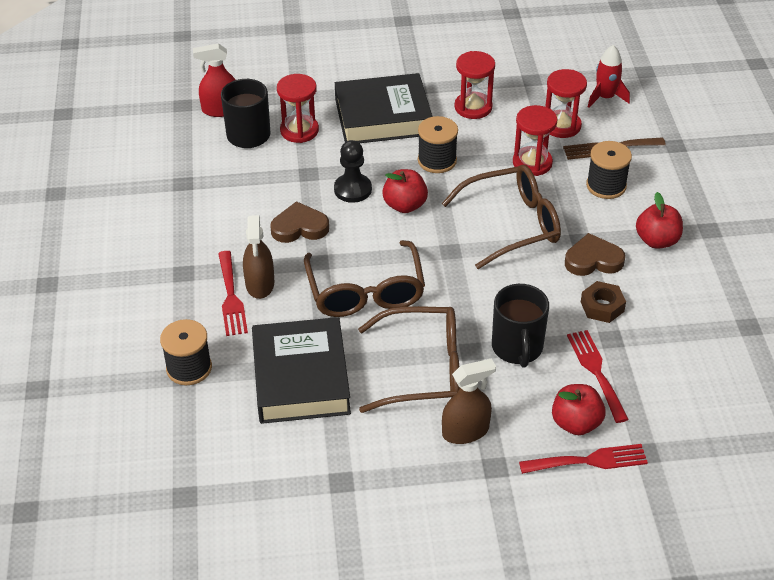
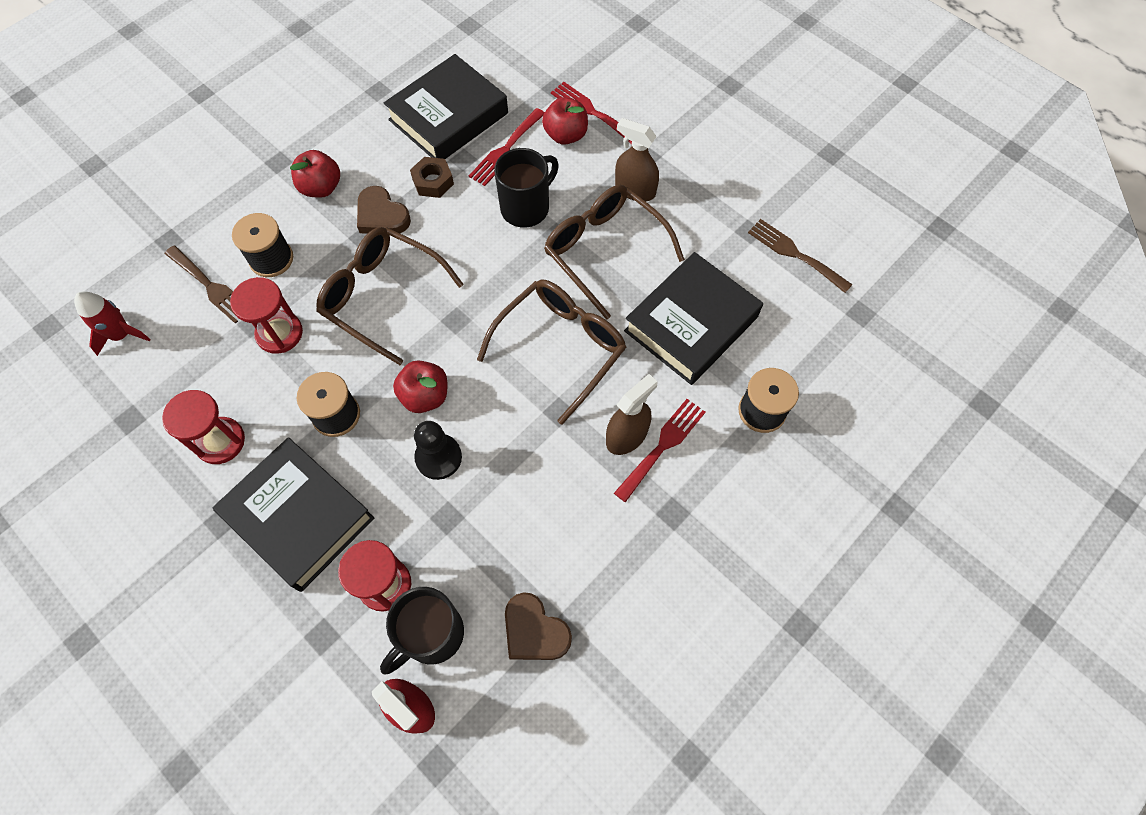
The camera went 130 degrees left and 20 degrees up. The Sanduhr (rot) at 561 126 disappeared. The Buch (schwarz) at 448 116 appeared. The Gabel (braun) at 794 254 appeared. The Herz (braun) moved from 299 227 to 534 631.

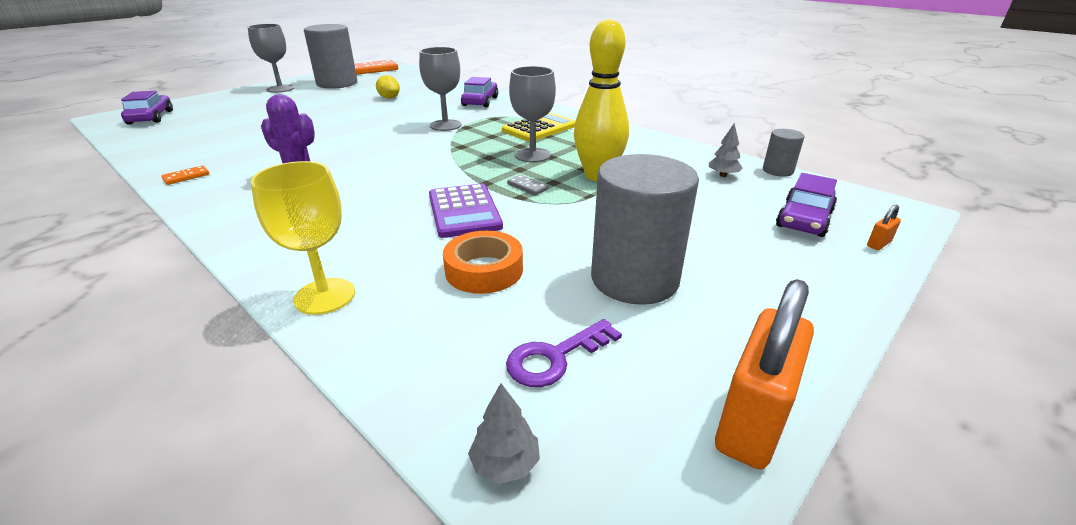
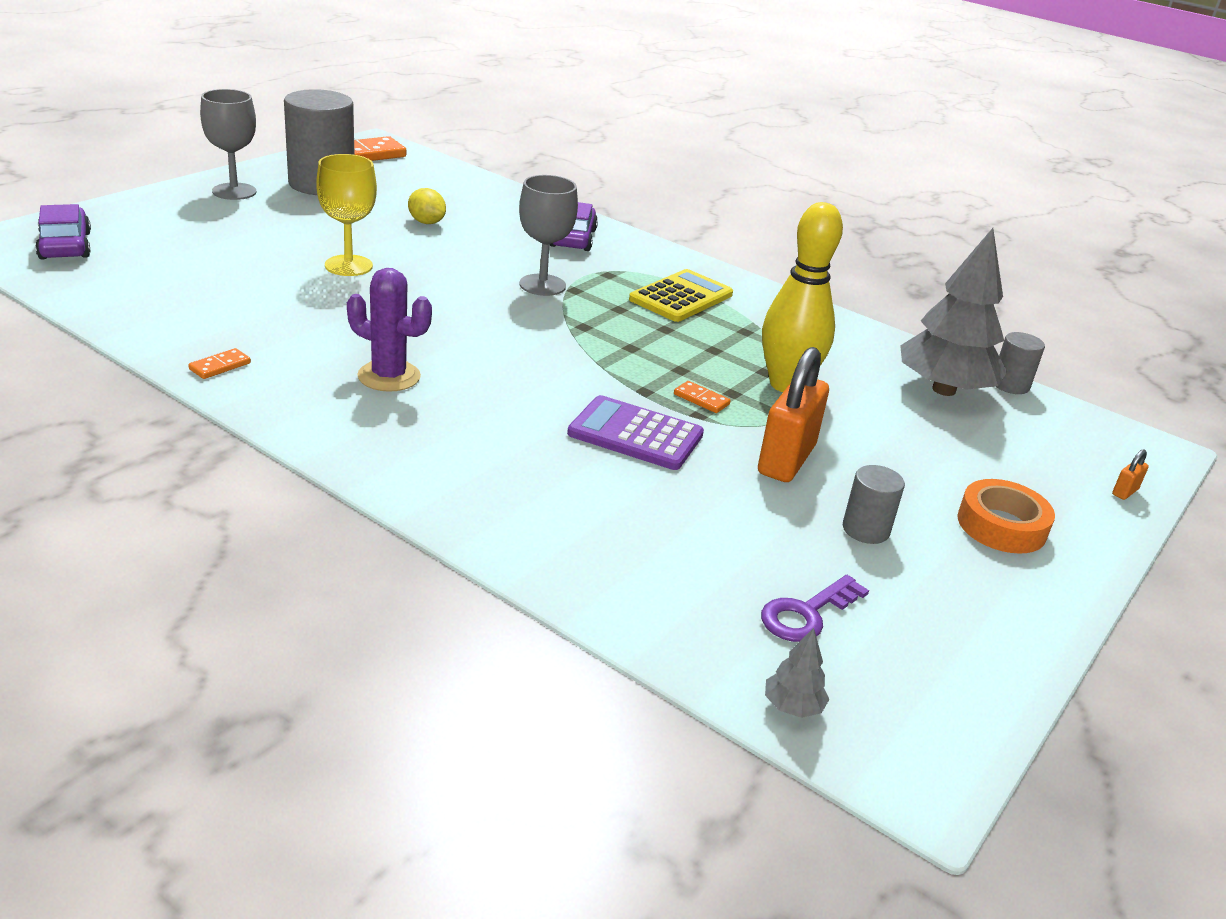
The camera went 10 degrees left and 0 degrees up. The Kelch (grau) at 532 155 disappeared. The Auto (lila) at 804 219 disappeared. The Kelch (gelb) moved from 325 296 to 348 266. The Klebeband (orange) moved from 484 270 to 1001 526. The Vorhängeschloss (orange) moved from 752 421 to 786 460. The Dominostein (grau) at 527 187 became the Dominostein (orange) at 701 399. The Taschenrechner (lila) at 464 211 turned 135 degrees clockwise. The Vollzylinder (grau) at 634 279 changed to 0.48 times the size. The Baum (grau) at 723 175 changed to 2.47 times the size.

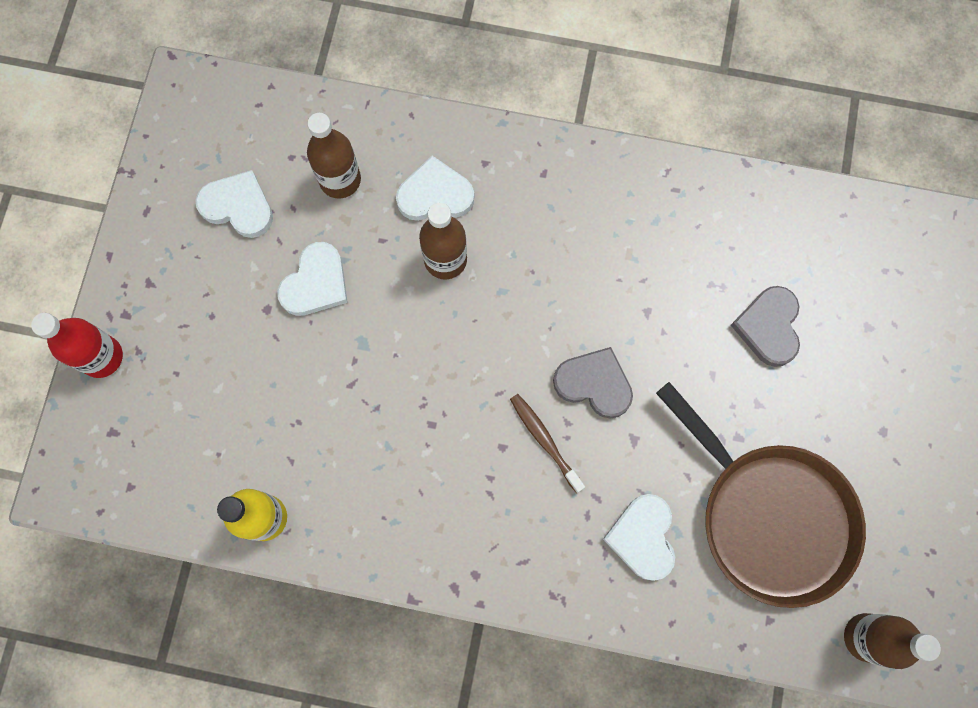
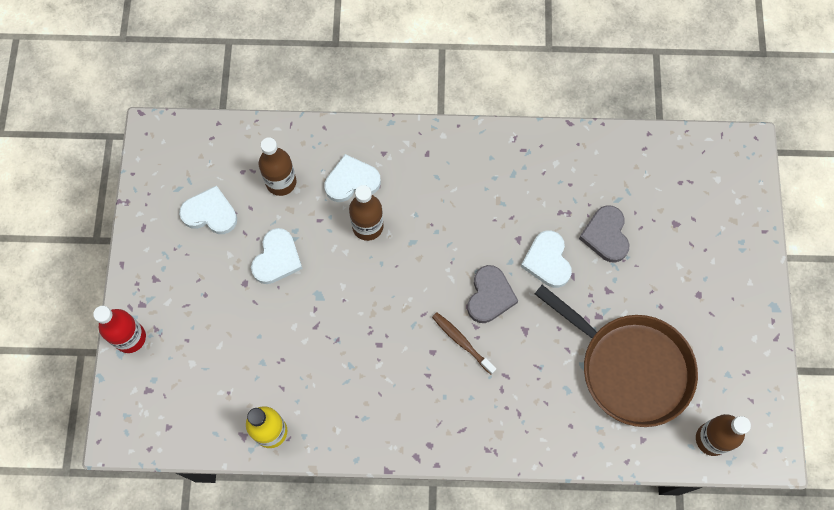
The camera went 10 degrees left and 5 degrees down. The Herz (weiß) moved from 642 537 to 547 261. The Herz (grau) at 594 384 turned 90 degrees clockwise.

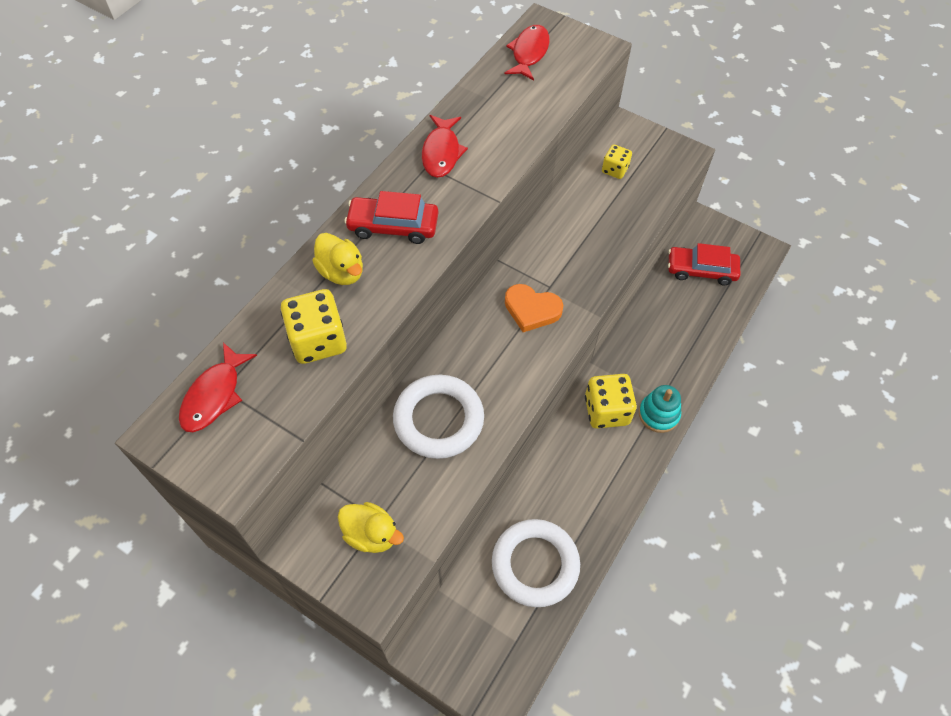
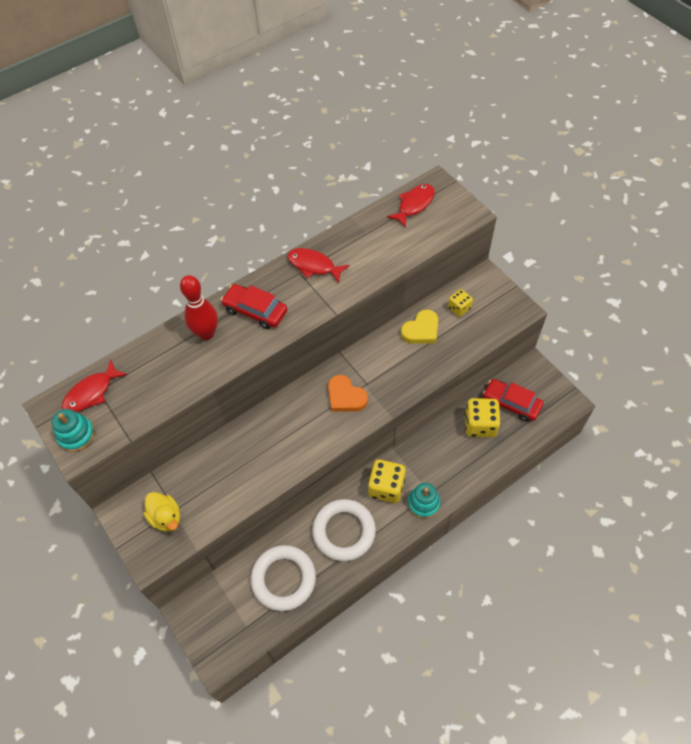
The camera went 25 degrees right and 0 degrees up. The Stapelspielzeug (türkis) at 76 435 appeared. The Herz (gelb) at 421 330 appeared. The Spielwürfel (gelb) moved from 318 341 to 480 425. The Ring (weiß) moved from 438 419 to 344 531. The Ente (gelb) at 341 272 was replaced by the Bowlingkegel (rot) at 206 333. The Fisch (rot) at 441 152 turned 90 degrees clockwise.

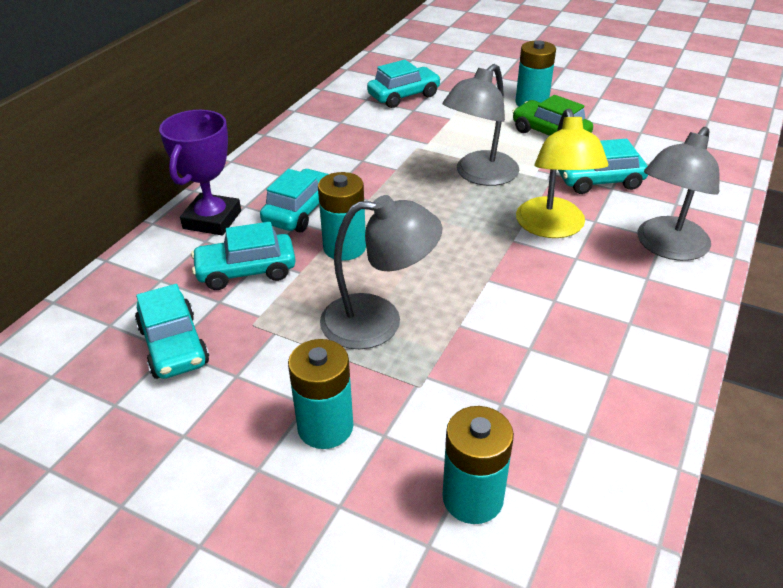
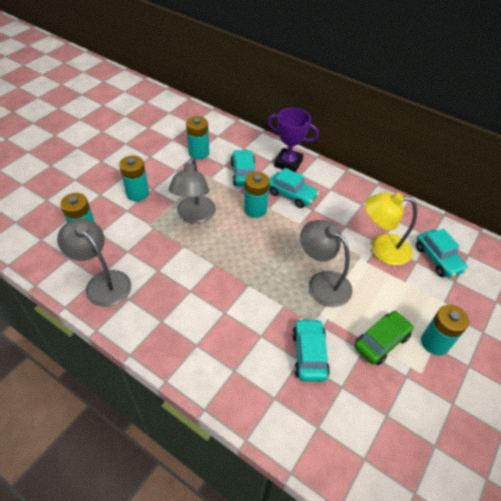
The camera went 95 degrees right and 10 degrees up. The Lampe (gelb) moved from 553 228 to 382 249. The Lampe (grau) moved from 667 247 to 103 282. The Auto (türkis) at 174 346 was replaced by the Batterie (türkis) at 199 153.

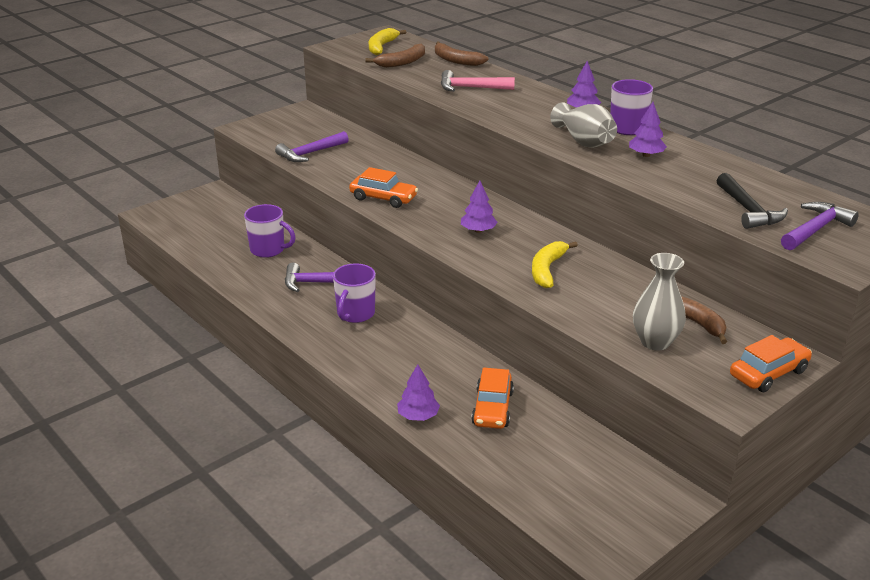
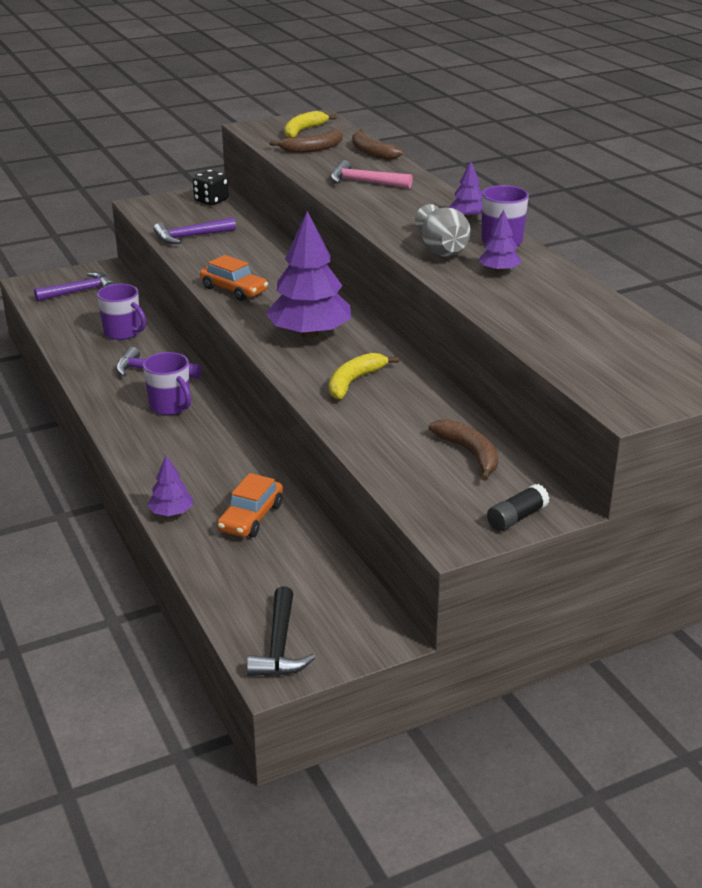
The camera went 15 degrees right and 0 degrees up. The Vase (grau) at 655 342 disappeared. The Spielwürfel (schwarz) at 211 201 appeared. The Hammer (schwarz) moved from 748 210 to 279 645. The Hammer (lila) moved from 815 229 to 80 291. The Auto (orange) at 768 373 was replaced by the Klebestift (schwarz) at 516 517. The Tasse (lila) at 355 314 turned 75 degrees counterclockwise. The Baum (lila) at 478 230 changed to 2.11 times the size.

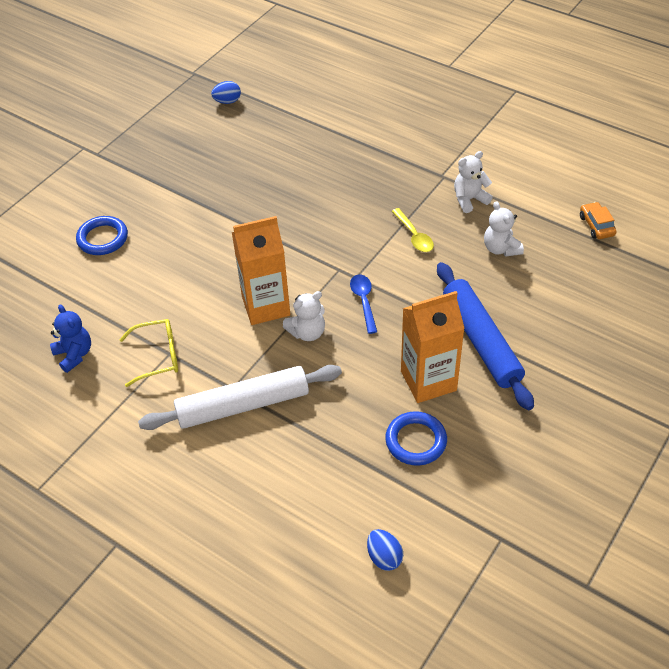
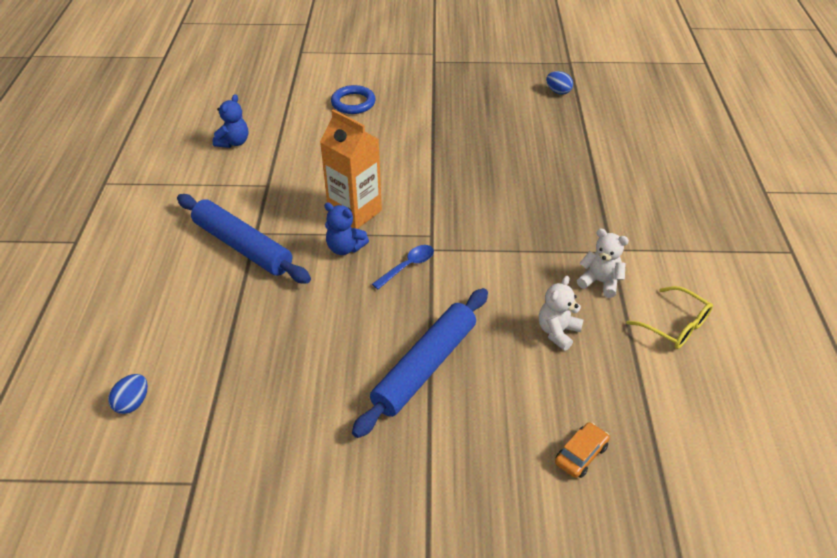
The camera went 55 degrees right and 5 degrees down. The Ring (blau) at 416 441 disappeared. The Löffel (gelb) at 414 236 disappeared. The Getränkekarton (orange) at 428 381 disappeared. The Brille (gelb) moved from 158 356 to 675 326. The Auto (orange) moved from 596 225 to 581 454. The Nudelholz (weiß) at 243 405 became the Nudelholz (blau) at 242 246. The Teddybär (weiß) at 307 332 became the Teddybär (blau) at 345 248.

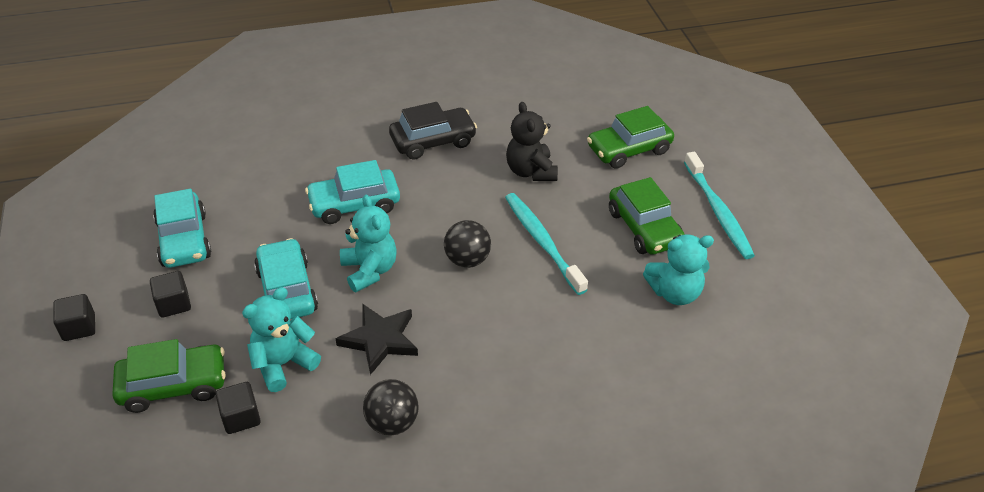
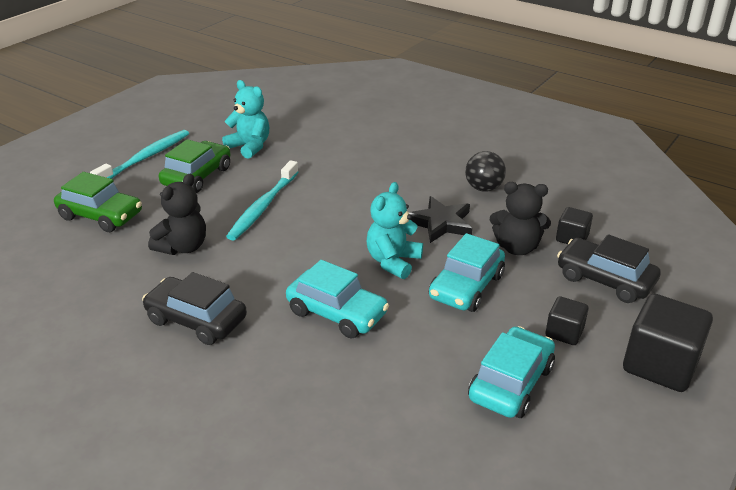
The camera went 130 degrees left and 10 degrees down. The Ball (schwarz) at 467 260 disappeared. The Auto (grün) at 173 385 became the Auto (schwarz) at 605 280. The Teddybär (türkis) at 283 364 became the Teddybär (schwarz) at 517 247. The Kubus (schwarz) at 79 327 changed to 1.86 times the size.

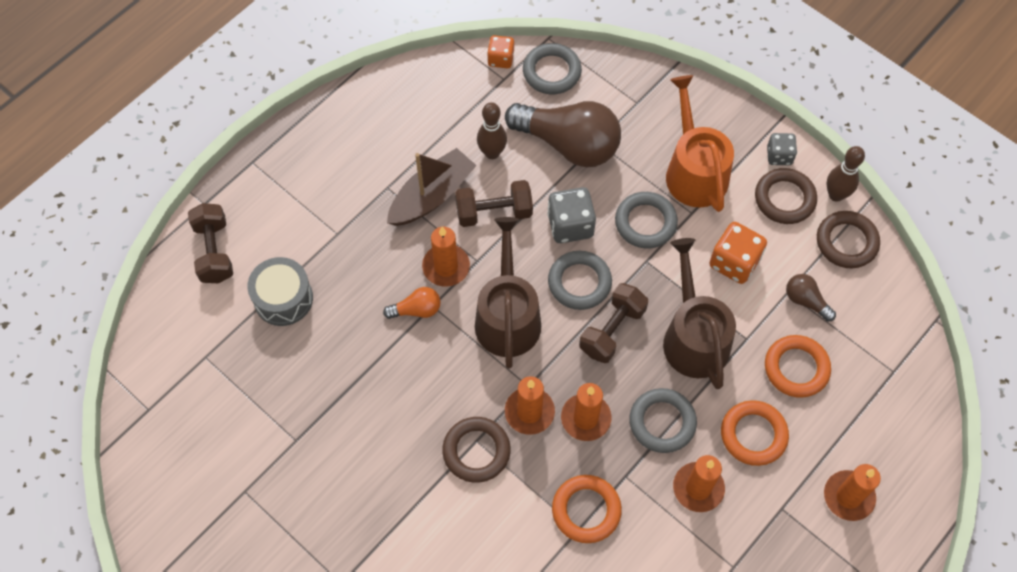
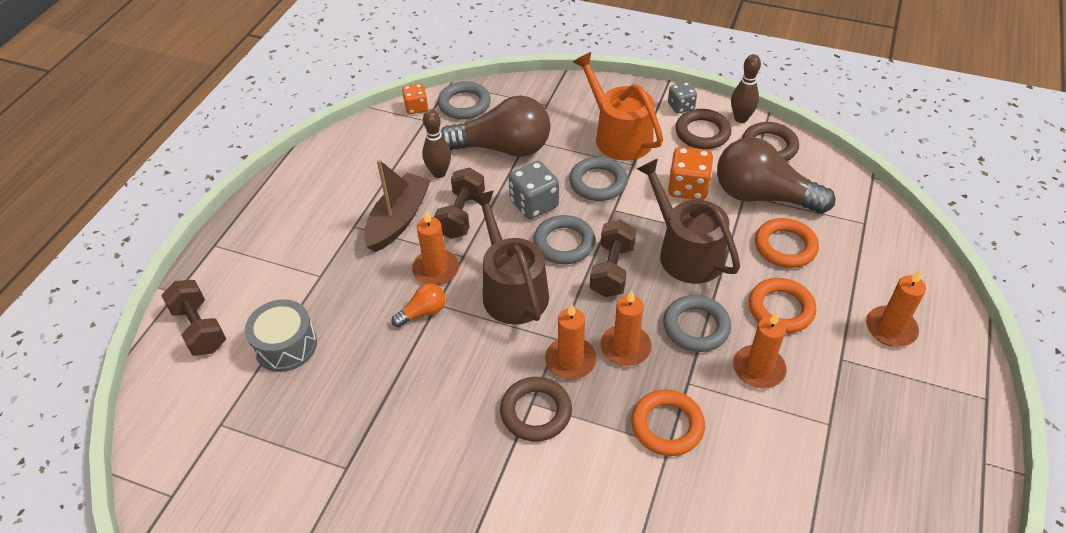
The camera went 20 degrees left and 15 degrees down. The Hantel (braun) at 494 212 turned 45 degrees counterclockwise. The Glühbirne (braun) at 806 301 changed to 2.22 times the size.

